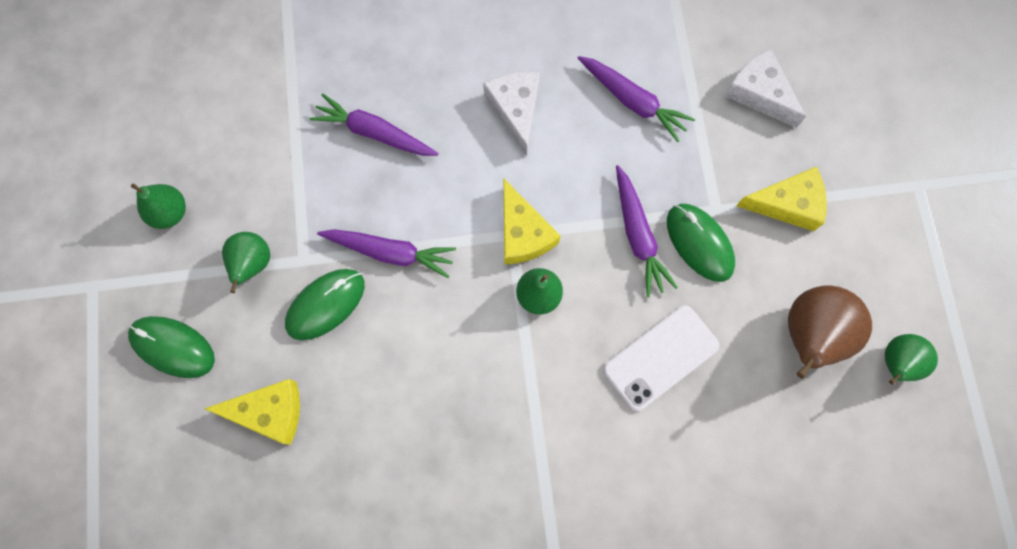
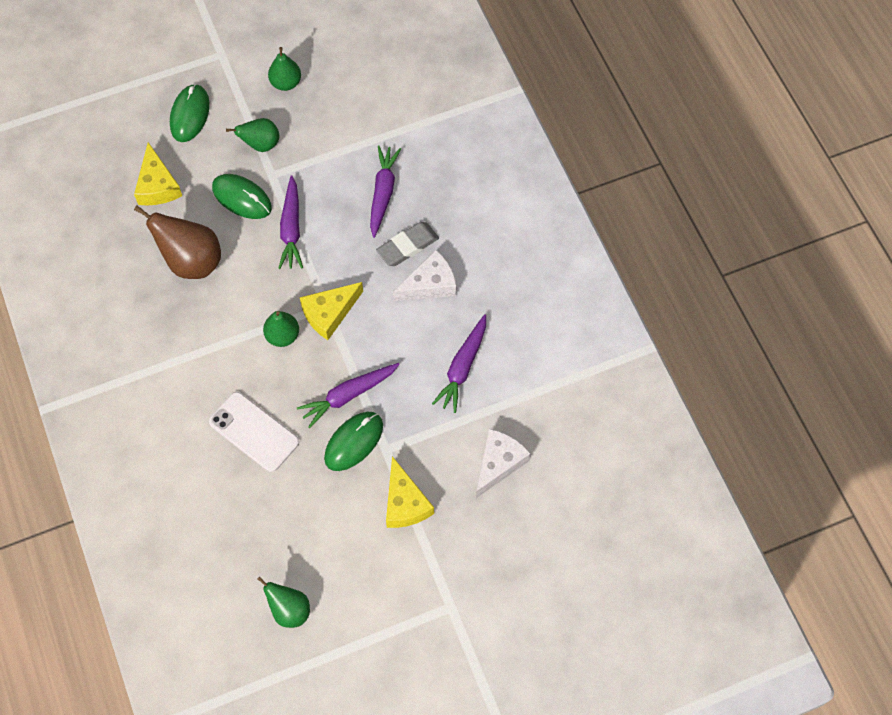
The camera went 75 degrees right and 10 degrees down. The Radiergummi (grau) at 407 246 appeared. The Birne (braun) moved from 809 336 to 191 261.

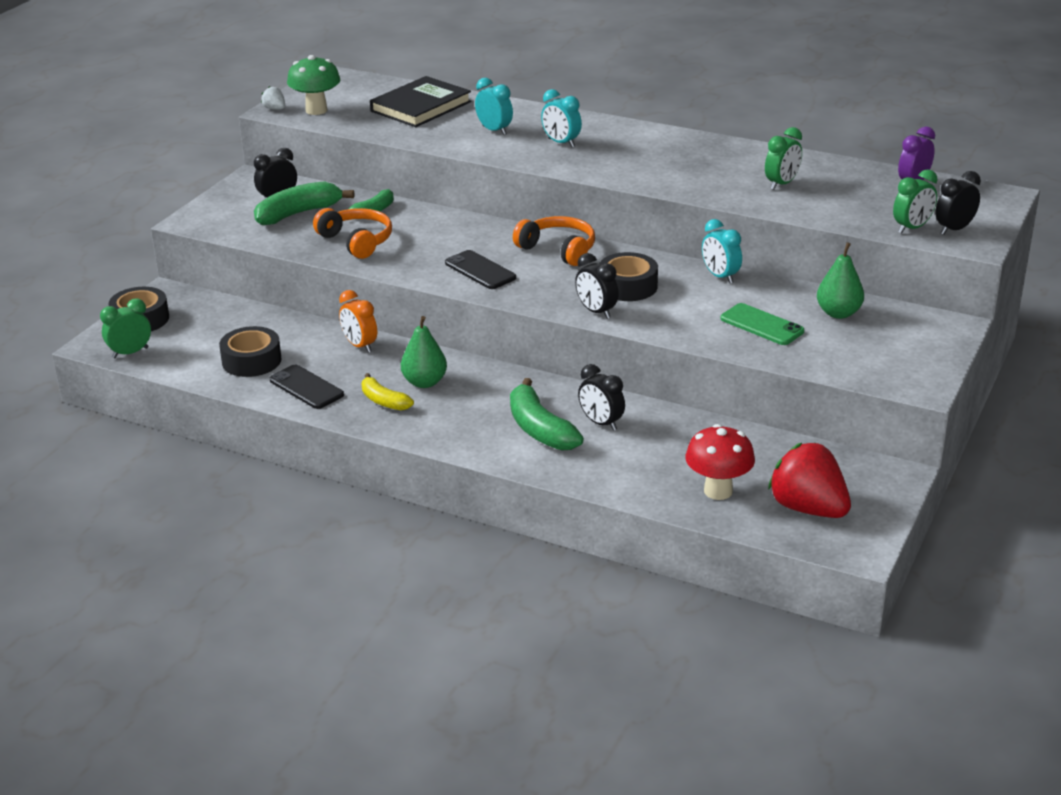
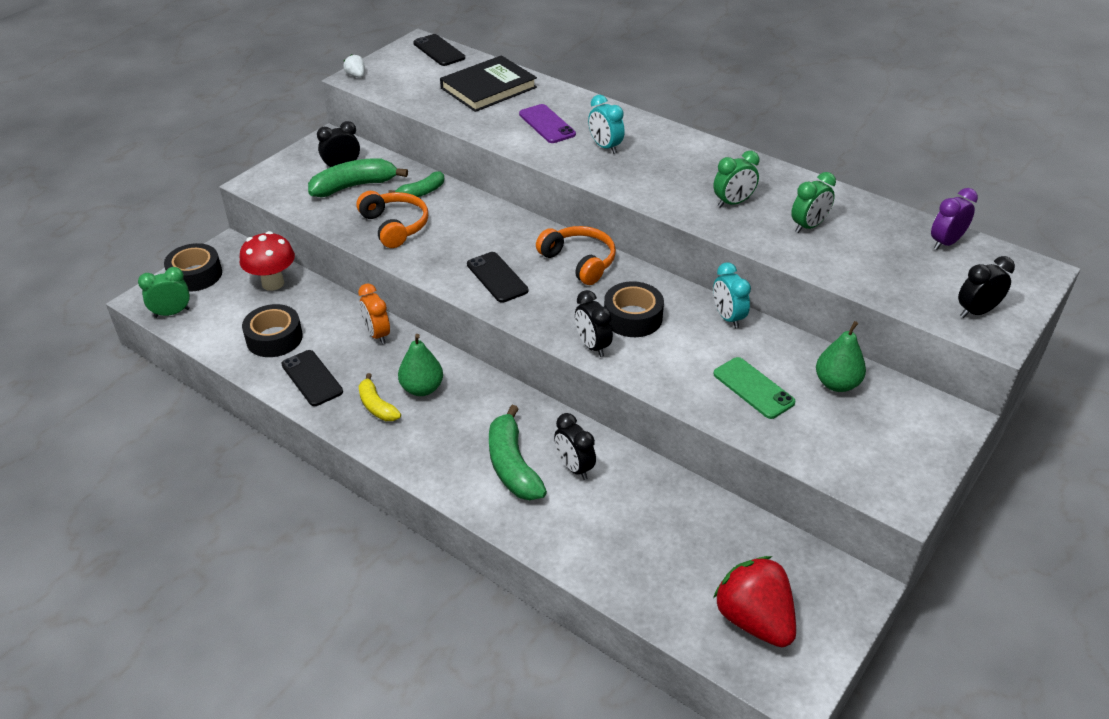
The camera went 10 degrees right and 10 degrees up. The Pilz (grün) at 316 110 disappeared. The Handy (schwarz) at 439 51 appeared. The Pilz (rot) moved from 718 491 to 273 283. The Wecker (grün) moved from 912 228 to 733 203. The Wecker (türkis) at 494 130 was replaced by the Handy (lila) at 547 124.

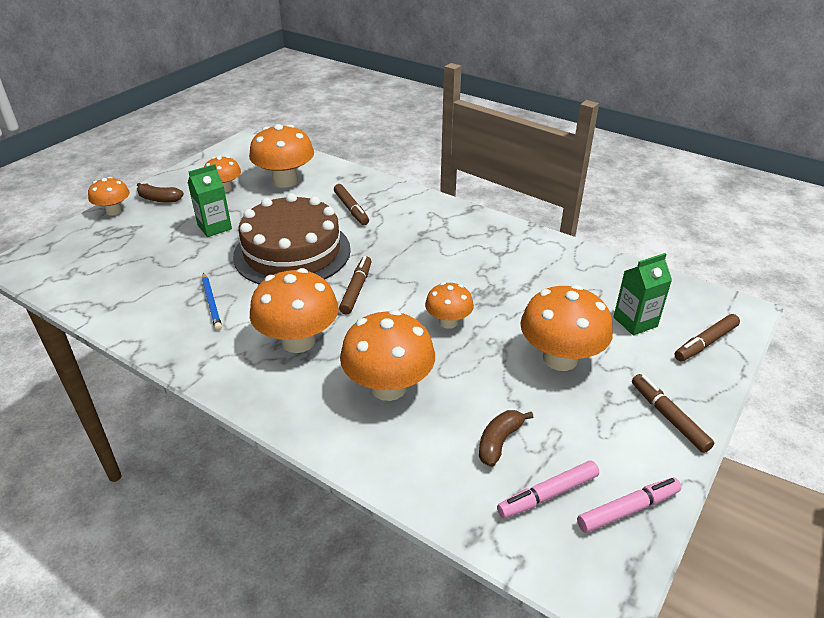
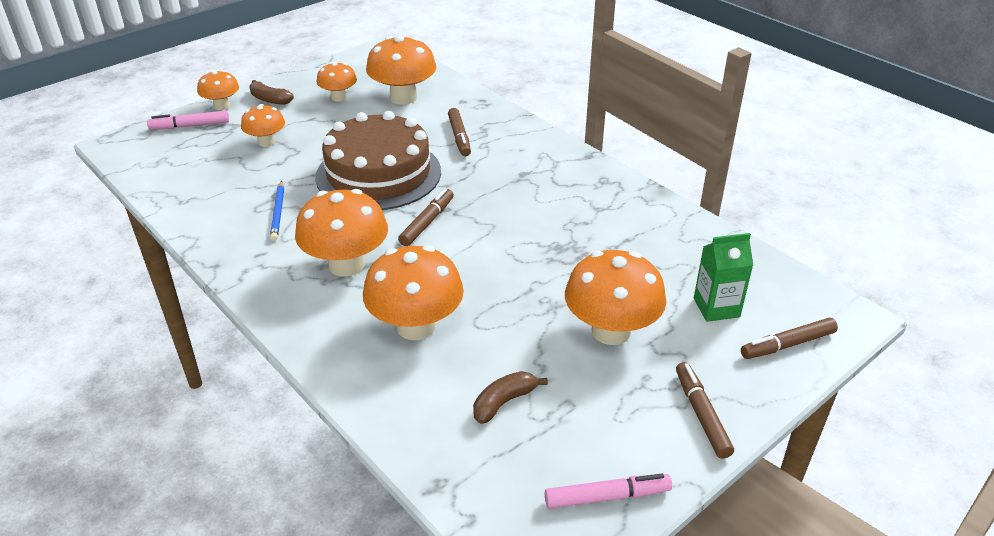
The camera went 15 degrees right and 0 degrees up. The Getränkekarton (grün) at 214 227 disappeared. The Pilz (orange) moved from 448 322 to 266 142. The Filzstift (rosa) moved from 547 494 to 190 126.

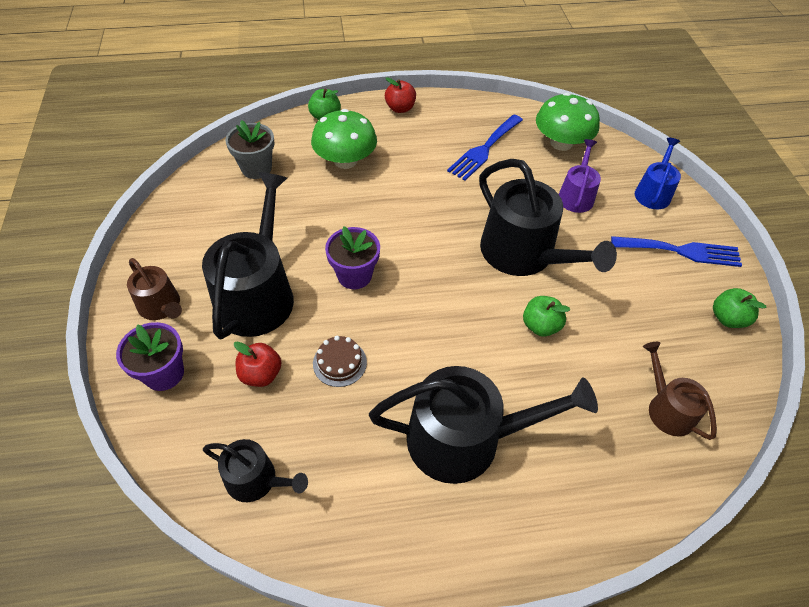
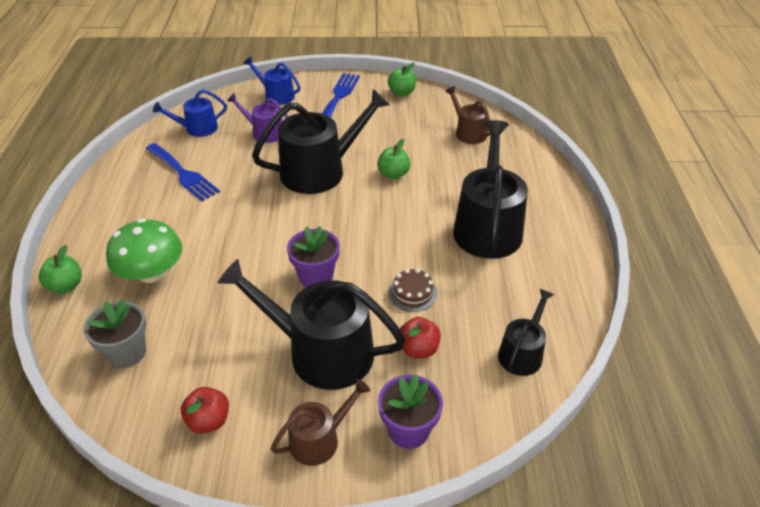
The camera went 80 degrees left and 10 degrees down. The Apfel (rot) moved from 400 108 to 208 421. The Pilz (grün) at 561 143 was replaced by the Gießkanne (blau) at 197 128. The Gießkanne (braun) at 667 408 turned 75 degrees clockwise.

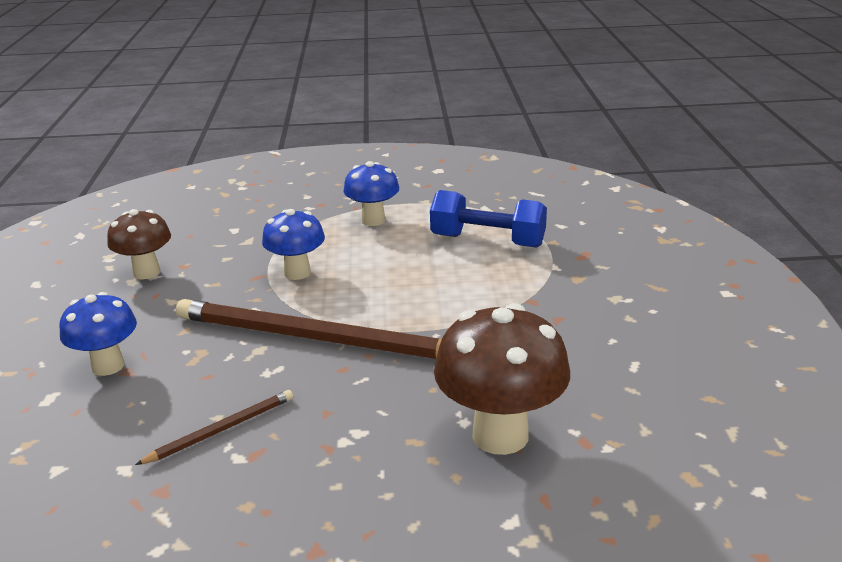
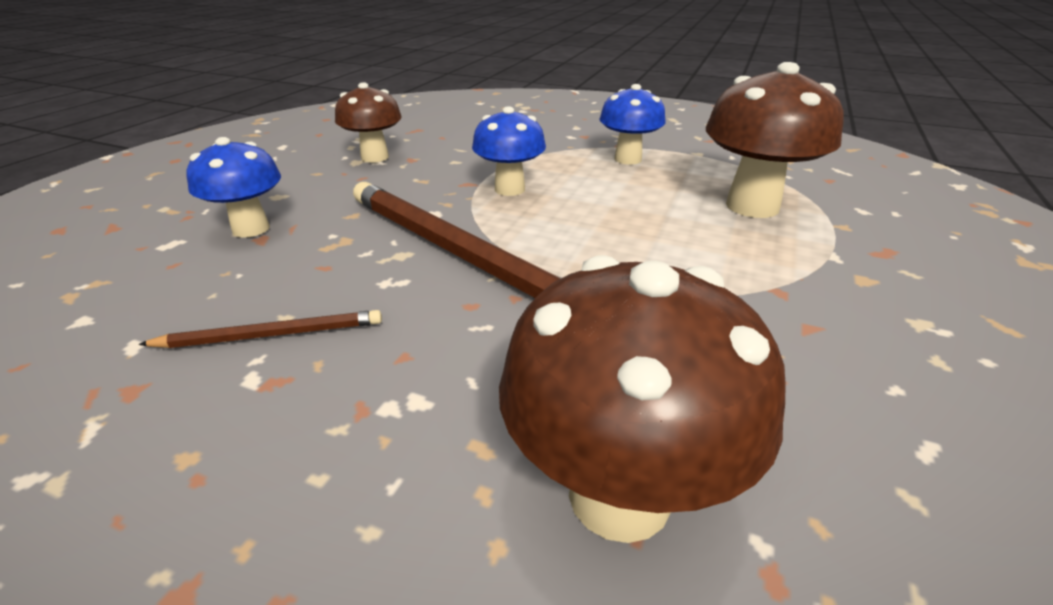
The camera went 25 degrees right and 5 degrees up. The Hantel (blau) at 488 241 was replaced by the Pilz (braun) at 752 206.

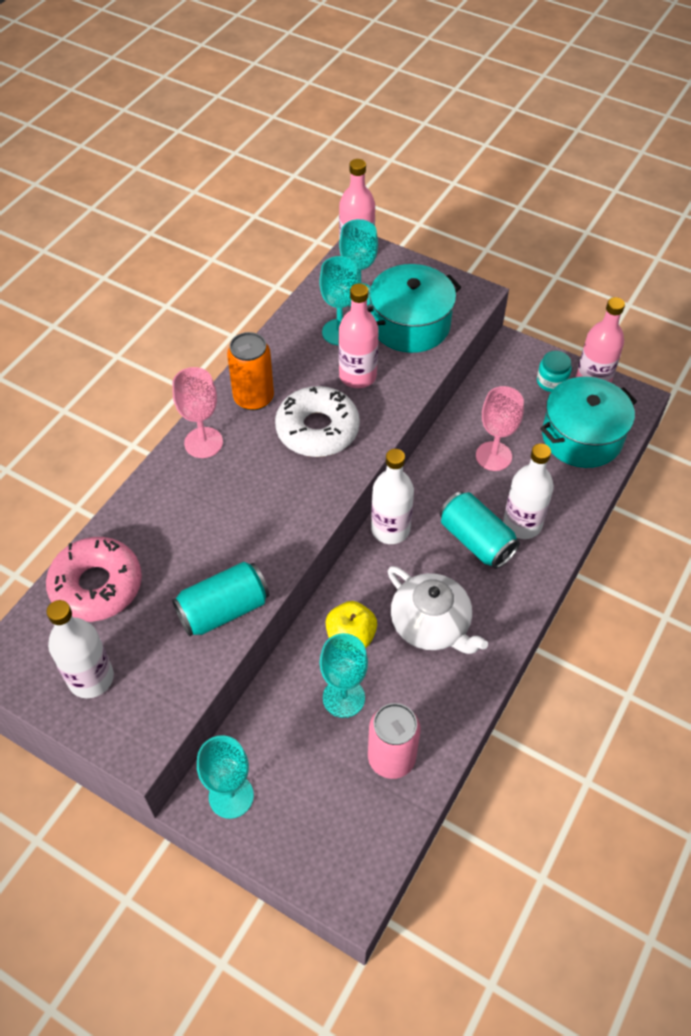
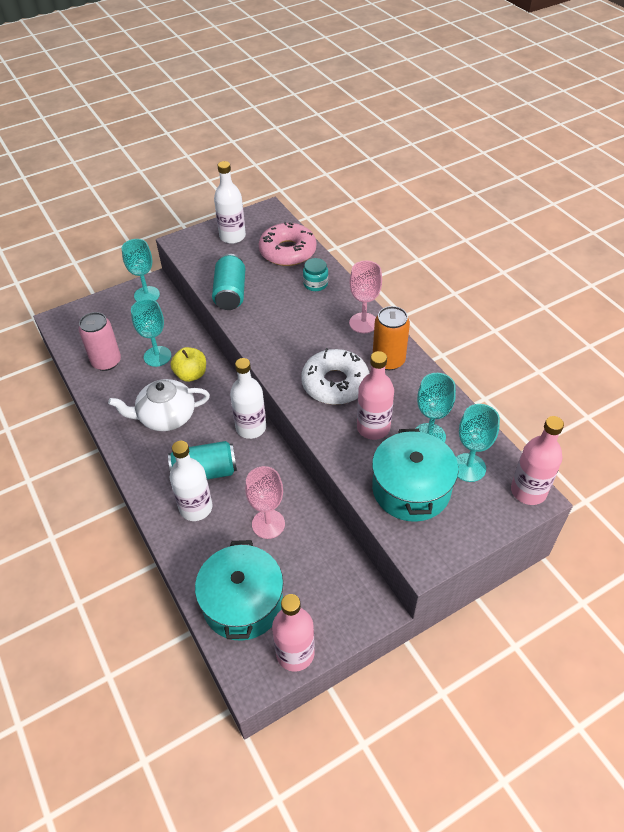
The camera went 120 degrees right and 5 degrees down. The Einmachglas (türkis) moved from 551 381 to 315 284.

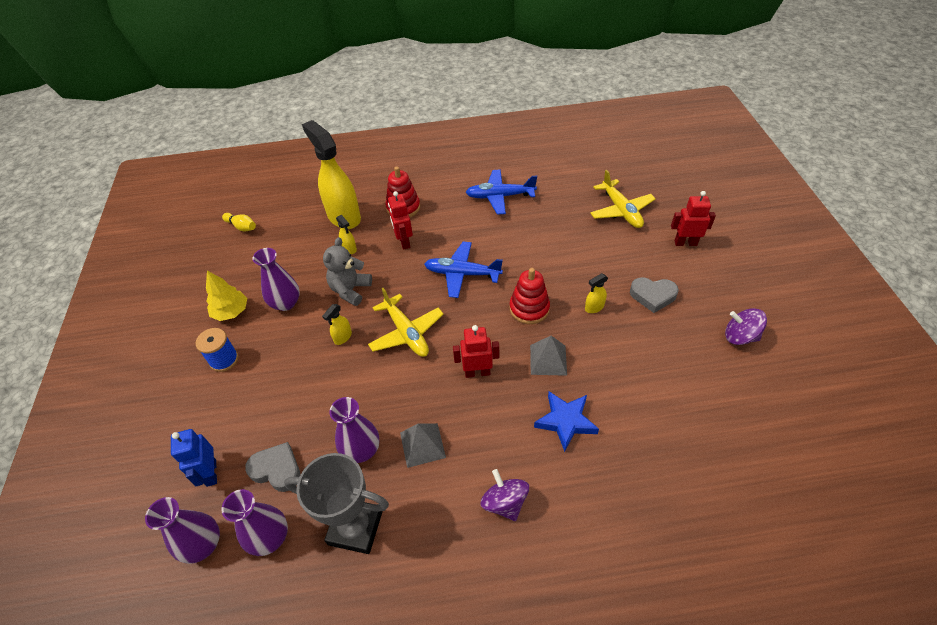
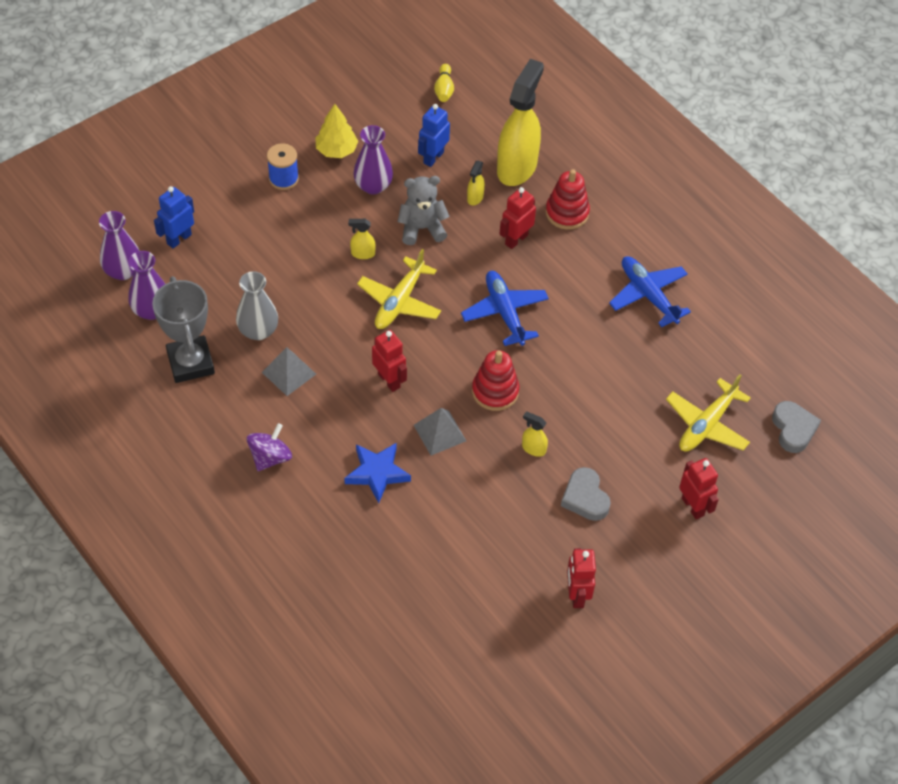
The camera went 55 degrees right and 5 degrees up. The Roboter (blau) at 433 157 appeared. The Herz (grau) moved from 277 469 to 793 429. The Kreisel (lila) at 740 336 was replaced by the Roboter (rot) at 576 595. The Vase (lila) at 361 450 became the Vase (grau) at 258 331.

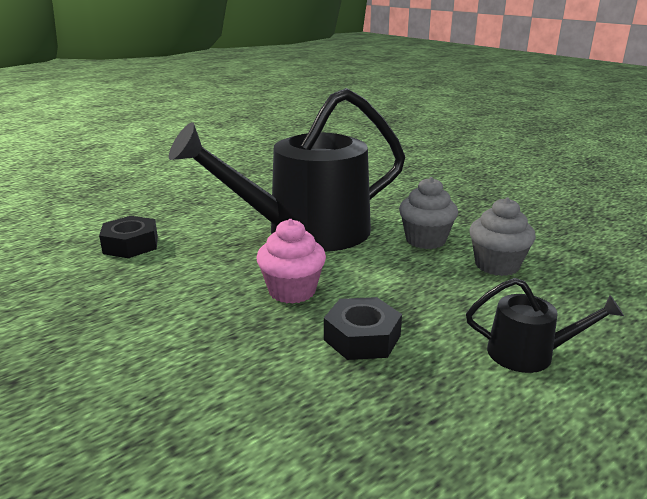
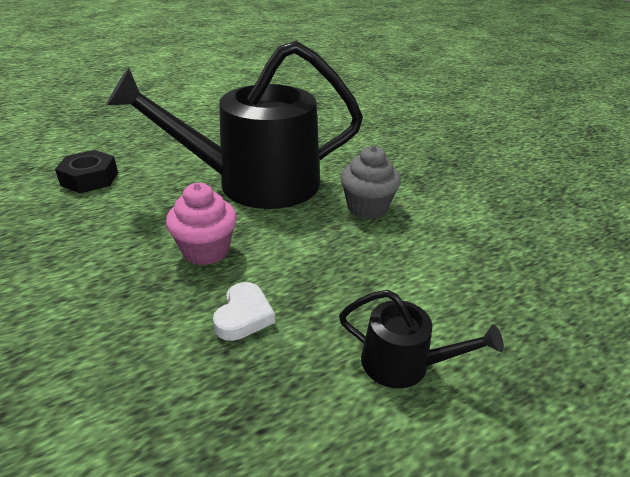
The camera went 10 degrees right and 10 degrees up. The Muffin (grau) at 497 265 disappeared. The Sechskantmutter (schwarz) at 362 338 was replaced by the Herz (weiß) at 243 316.

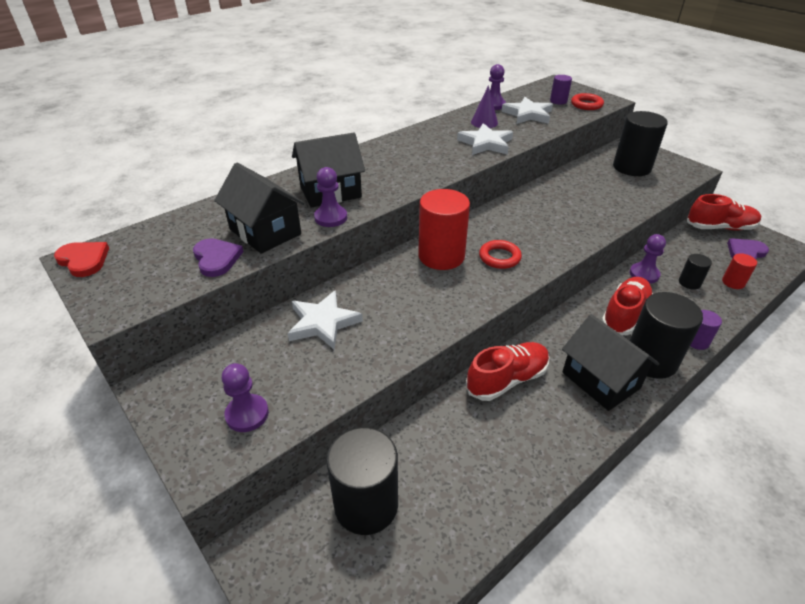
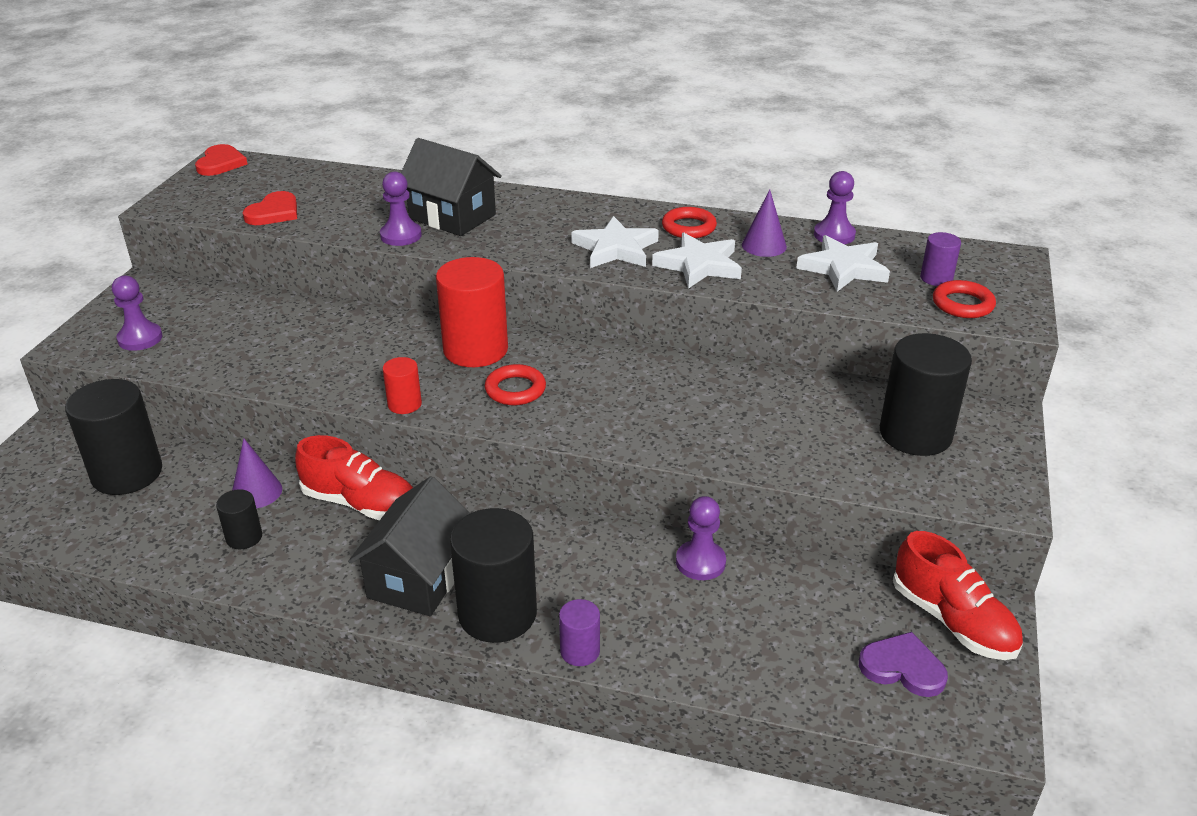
The camera went 55 degrees right and 5 degrees down. The Haus (schwarz) at 265 232 disappeared. The Schuh (rot) at 624 314 disappeared. The Kegel (lila) at 256 492 appeared. The Ring (rot) at 688 227 appeared. The Stern (weiß) moved from 323 323 to 615 249. The Vollzylinder (schwarz) moved from 689 283 to 244 537. The Vollzylinder (rot) moved from 733 282 to 404 404. The Herz (lila) at 216 259 became the Herz (rot) at 274 212.

